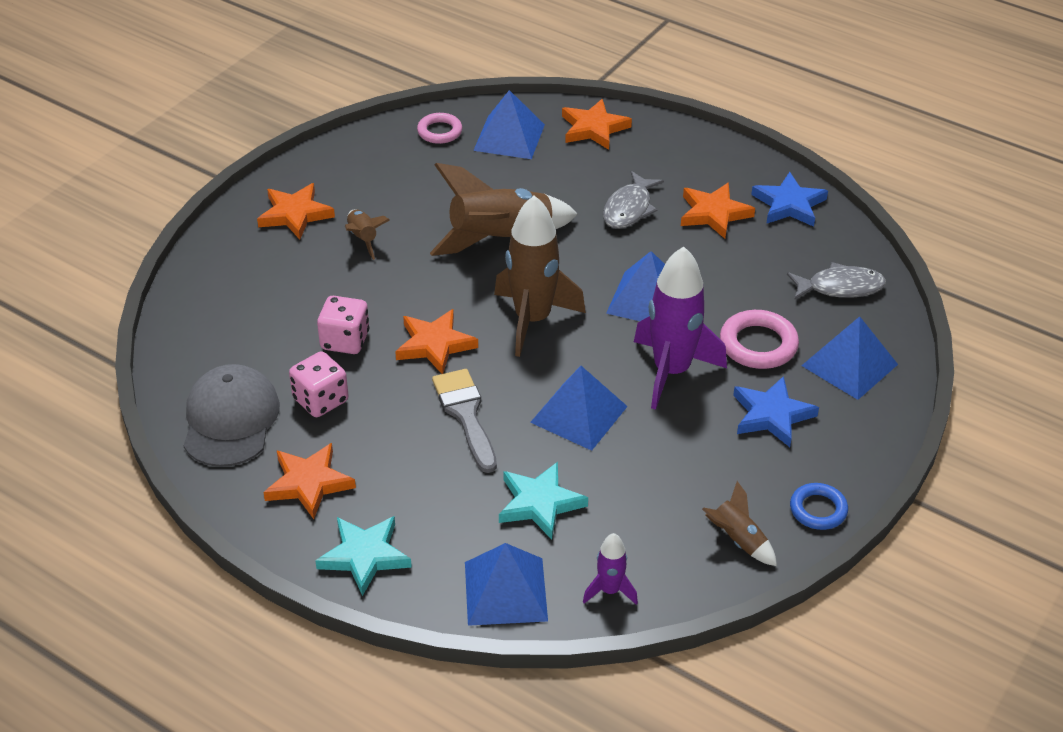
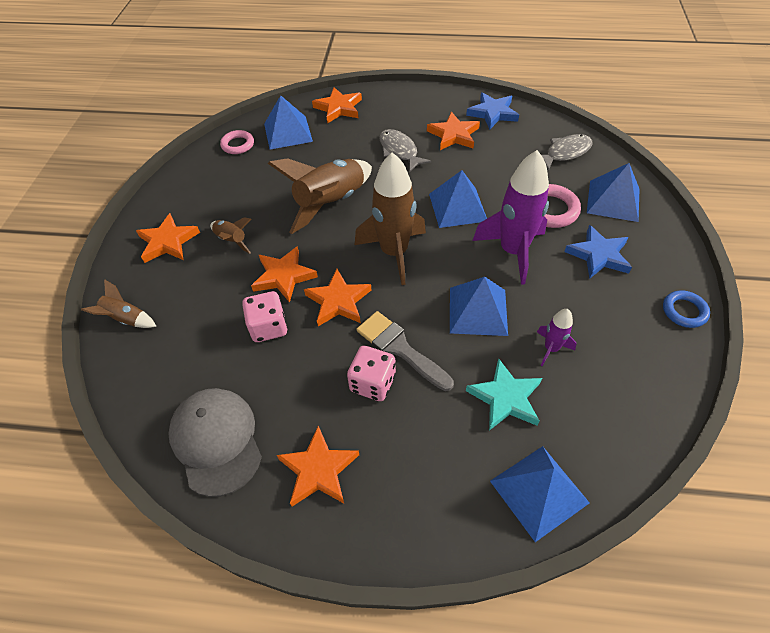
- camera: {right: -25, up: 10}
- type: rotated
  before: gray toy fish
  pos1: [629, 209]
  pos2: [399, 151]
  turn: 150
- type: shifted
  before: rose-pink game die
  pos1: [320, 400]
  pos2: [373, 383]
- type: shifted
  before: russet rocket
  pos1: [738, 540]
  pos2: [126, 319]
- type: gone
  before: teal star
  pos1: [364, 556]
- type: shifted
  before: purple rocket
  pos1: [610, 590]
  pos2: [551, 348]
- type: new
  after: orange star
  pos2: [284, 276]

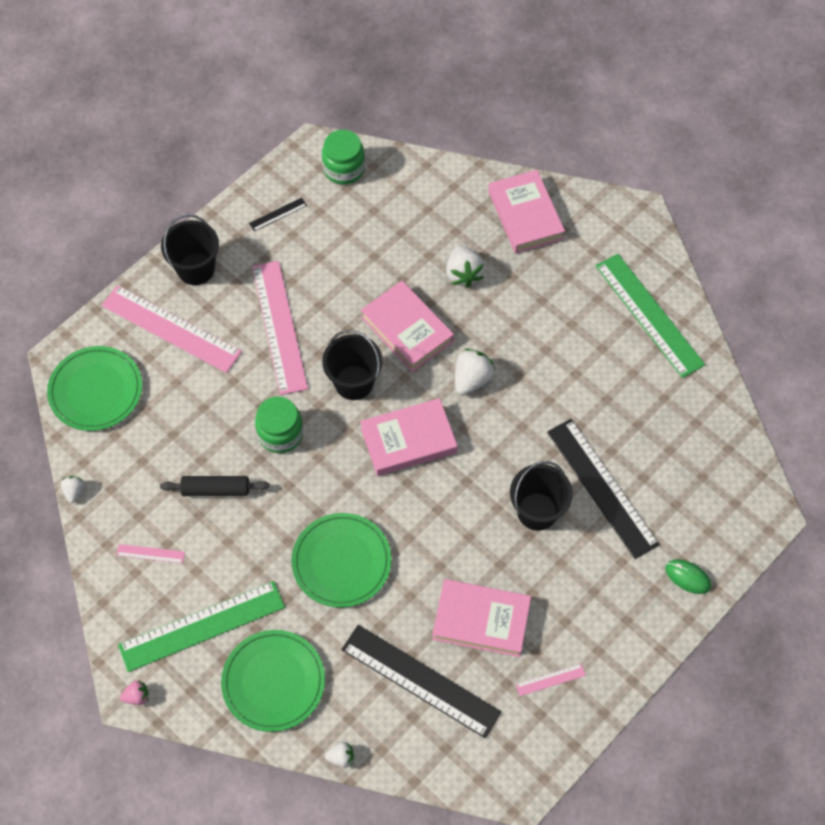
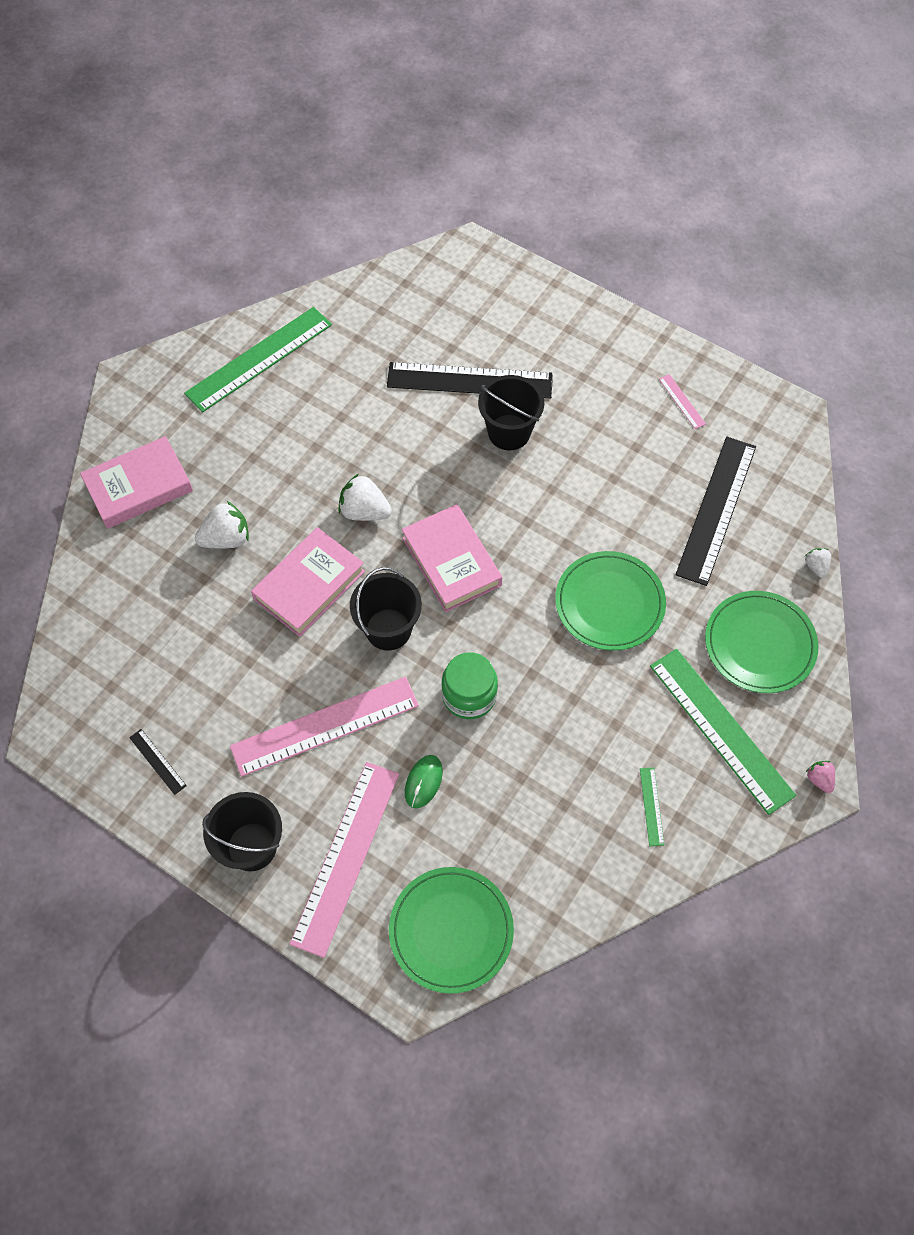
- camera: {right: -100, up: 0}
- type: gone
  before: green preserve jar
  pos1: [344, 169]
- type: rotated
  before: black ruler
  pos1: [602, 487]
  pos2: [470, 380]
  turn: 45
- type: gone
  before: white toy strawberry
  pos1: [74, 491]
- type: gone
  before: black pastry roller
  pos1: [216, 489]
- type: repainted
  before: rose-pink ruler
  after: green ruler
  pos1: [150, 554]
  pos2: [651, 806]
- type: shifted
  before: green mouse
  pos1: [687, 577]
  pos2: [423, 782]
- type: gone
  before: rose-pink book
  pos1: [481, 620]

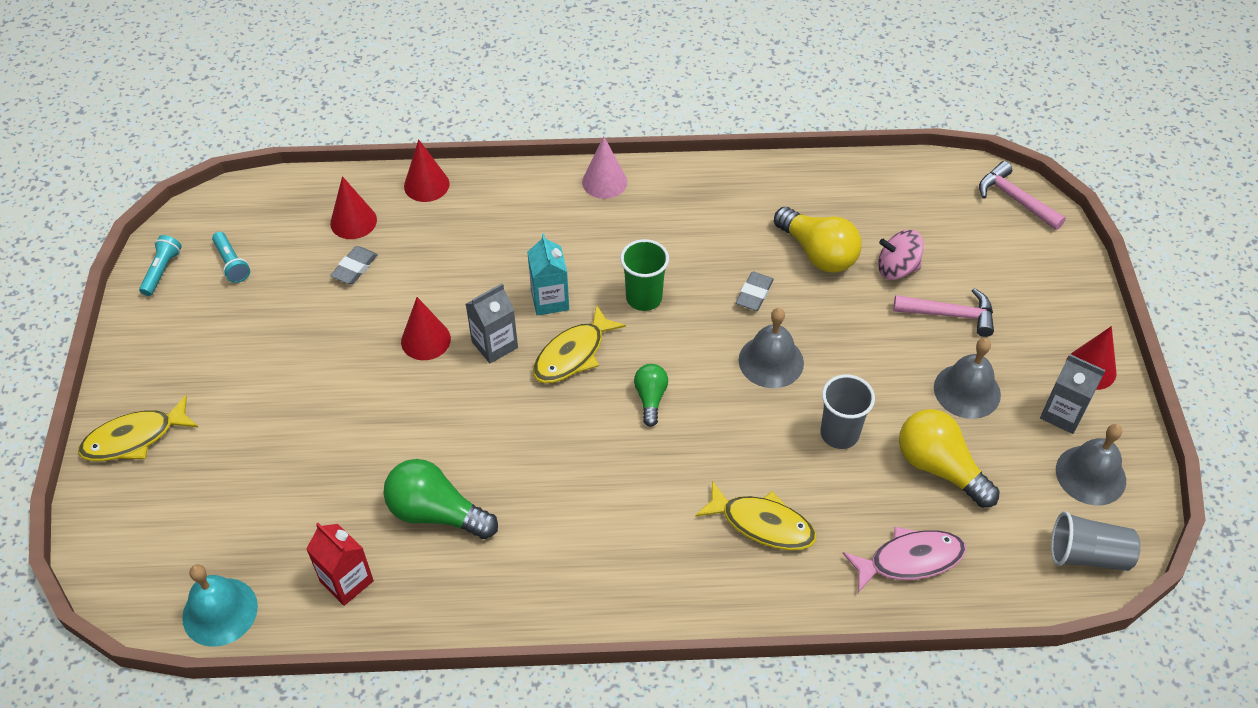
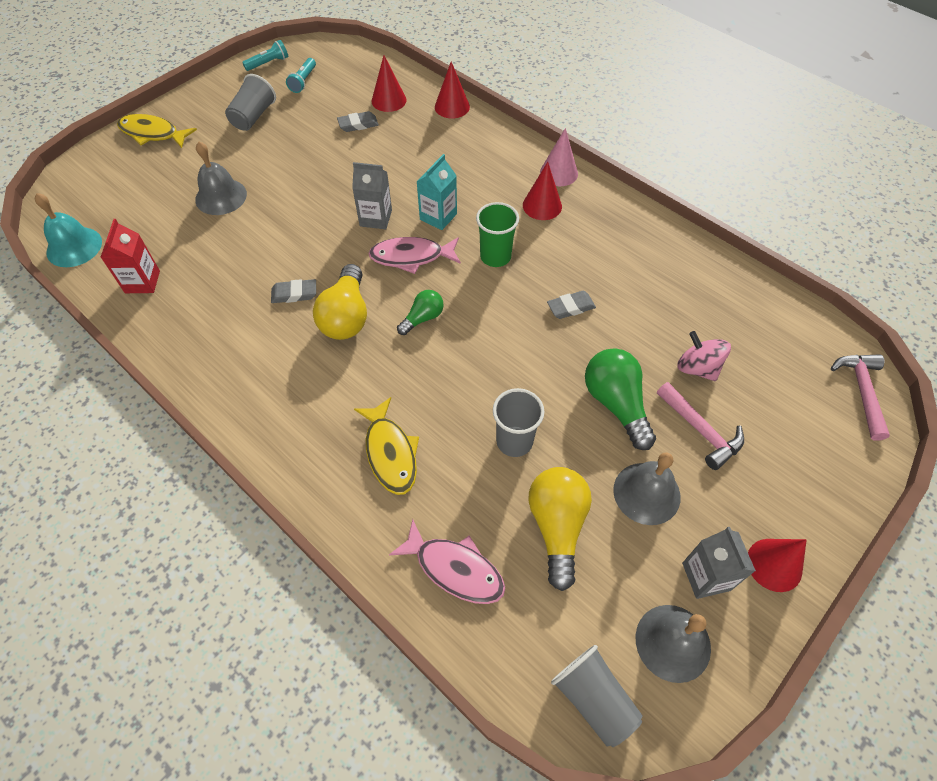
- camera: {right: 45, up: 5}
- type: shifted
  before: bright yellow bulb
  pos1: [817, 253]
  pos2: [346, 316]
- type: shifted
  before: red solid cone
  pos1: [425, 340]
  pos2: [542, 205]
- type: repainted
  before: bright yellow toy fish
  after: rose-pink toy fish
  pos1: [573, 354]
  pos2: [411, 257]
- type: shifted
  before: gray bell
  pos1: [771, 361]
  pos2: [221, 196]
- type: shifted
  before: green bulb
  pos1: [436, 513]
  pos2: [616, 404]
- type: new
  after: gray cup
  pos2: [253, 117]
- type: new
  after: gray gum eraser
  pos2: [294, 294]

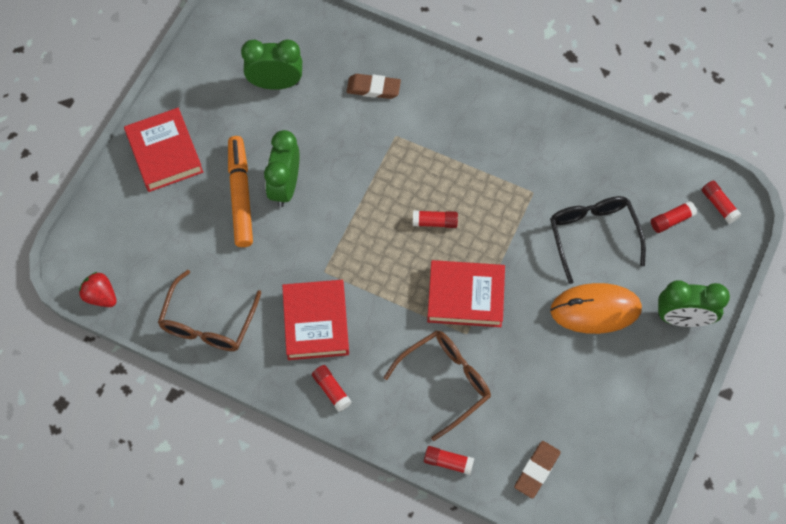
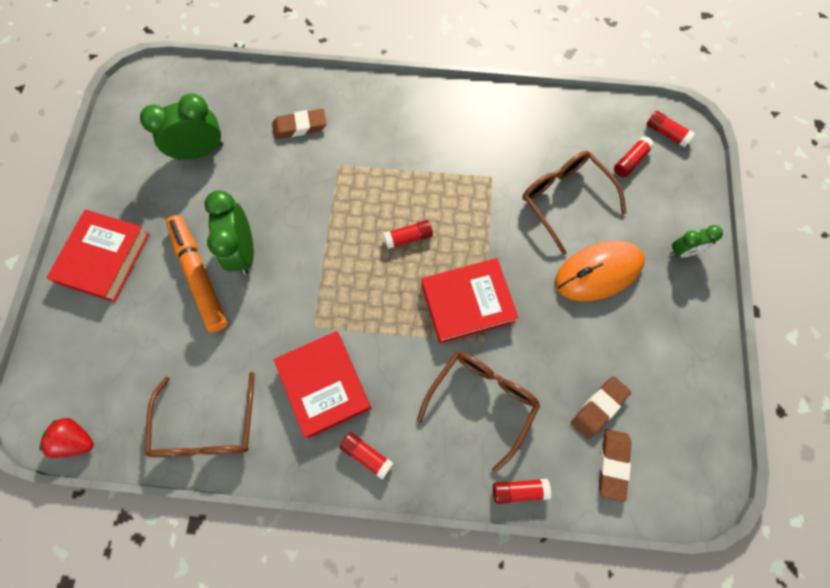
- camera: {right: -20, up: 5}
- type: rotated
  before: red book
  pos1: [164, 153]
  pos2: [104, 258]
  turn: 60
- type: repainted
  before: black spectacles
  after: russet spectacles
  pos1: [592, 235]
  pos2: [564, 199]
- type: scaled
  before: green bedside clock
  pos1: [683, 318]
  pos2: [683, 251]
  scale: 0.59
- type: new
  after: russet gum eraser
  pos2: [599, 408]

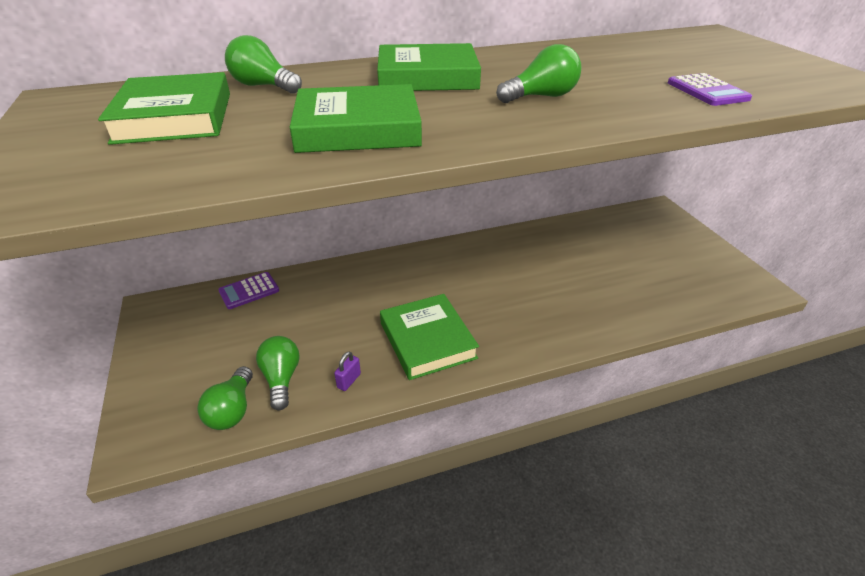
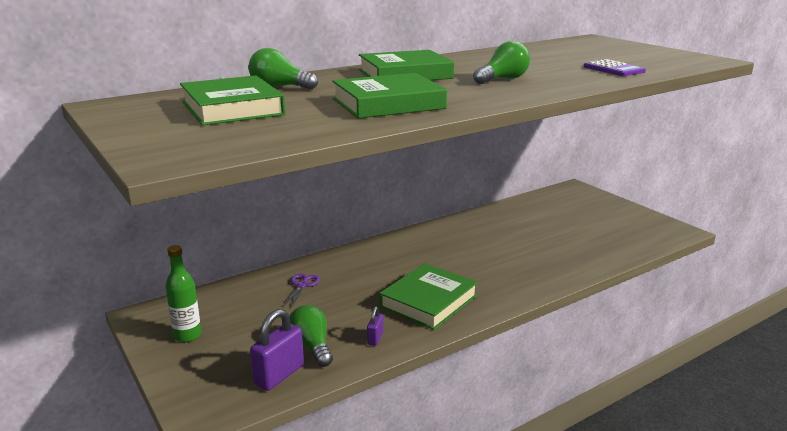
- camera: {right: -15, up: -15}
- type: gone
  before: purple calculator
  pos1: [249, 291]
- type: rotated
  before: green book
  pos1: [427, 340]
  pos2: [428, 301]
  turn: 75
- type: swapped
  before: green bulb
  after: purple lock
  pos1: [232, 410]
  pos2: [279, 375]
- type: new
  after: green flask
  pos2: [187, 335]
- type: new
  after: purple scissors
  pos2: [302, 285]

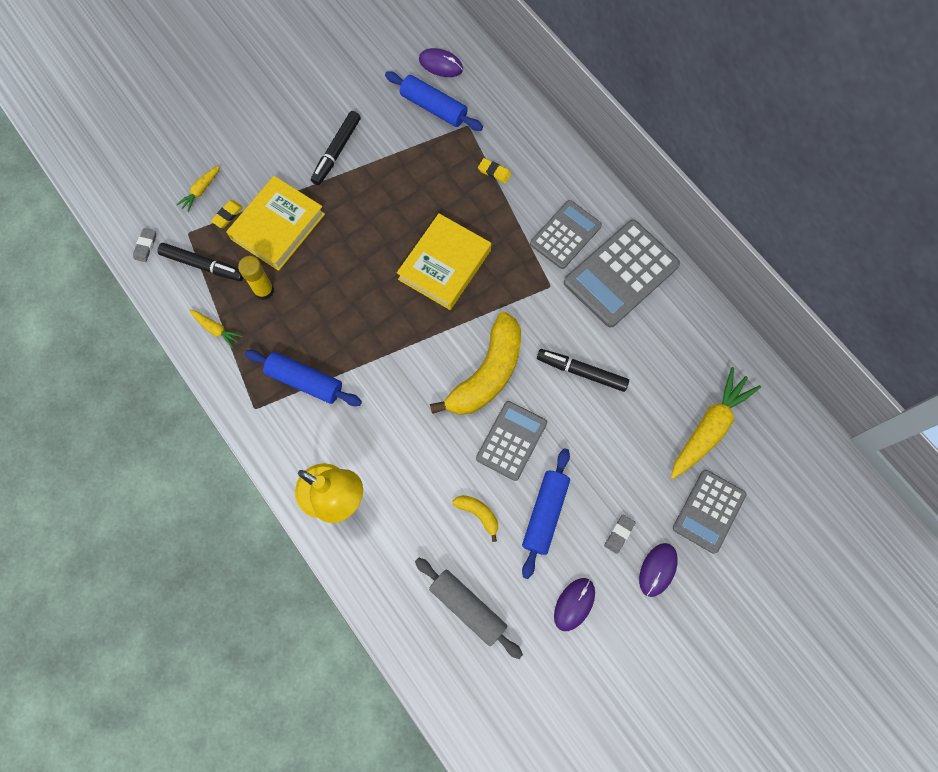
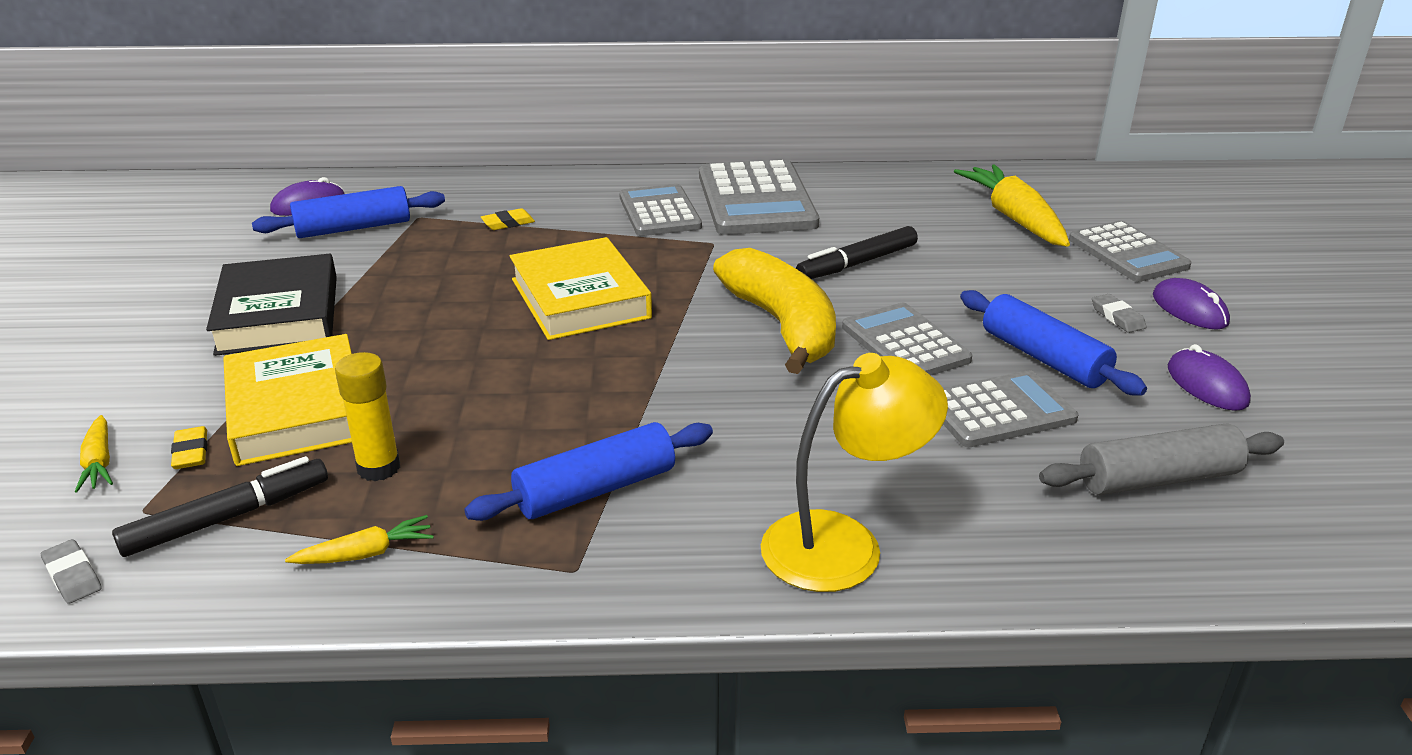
- camera: {right: -55, up: -40}
- type: swapped
  before: black marker pen
  after: black book
  pos1: [336, 151]
  pos2: [278, 315]
- type: swapped
  before: bright yellow banana
  after: gray calculator
  pos1: [478, 514]
  pos2: [999, 411]

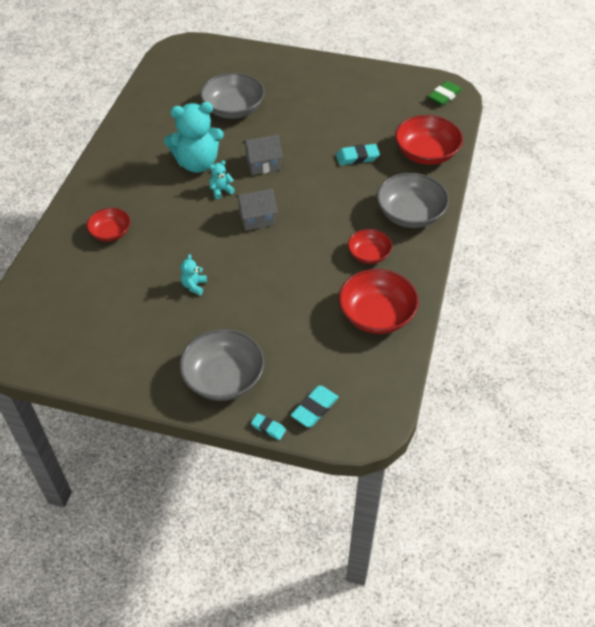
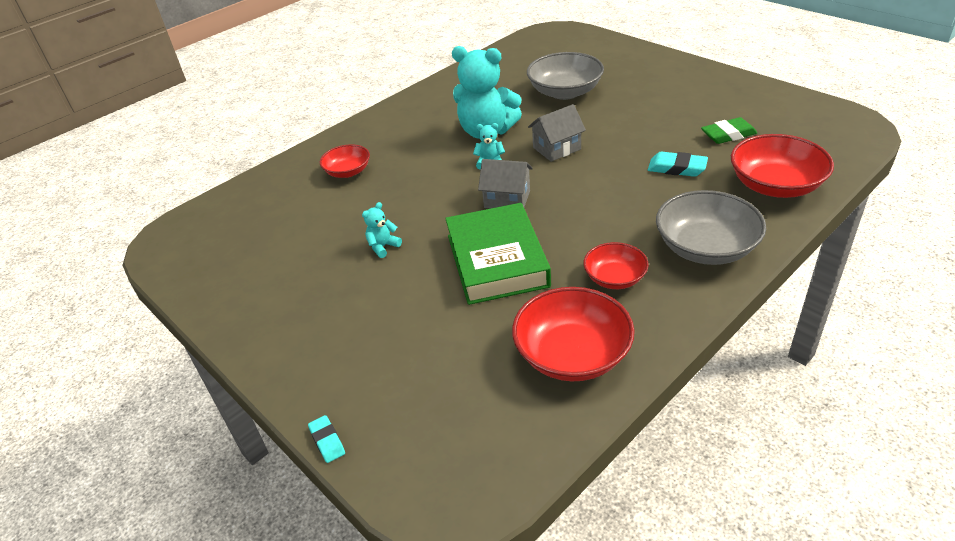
- camera: {right: 35, up: -10}
- type: shifted
  before: green gum eraser
  pos1: [444, 96]
  pos2: [728, 135]
- type: rotated
  before: gray toy house
  pos1: [263, 164]
  pos2: [557, 148]
  turn: -45
- type: gone
  before: gray deep dish
  pos1: [223, 378]
- type: gone
  before: teal gum eraser
  pos1: [314, 408]
- type: new
  after: green book
  pos2: [497, 260]

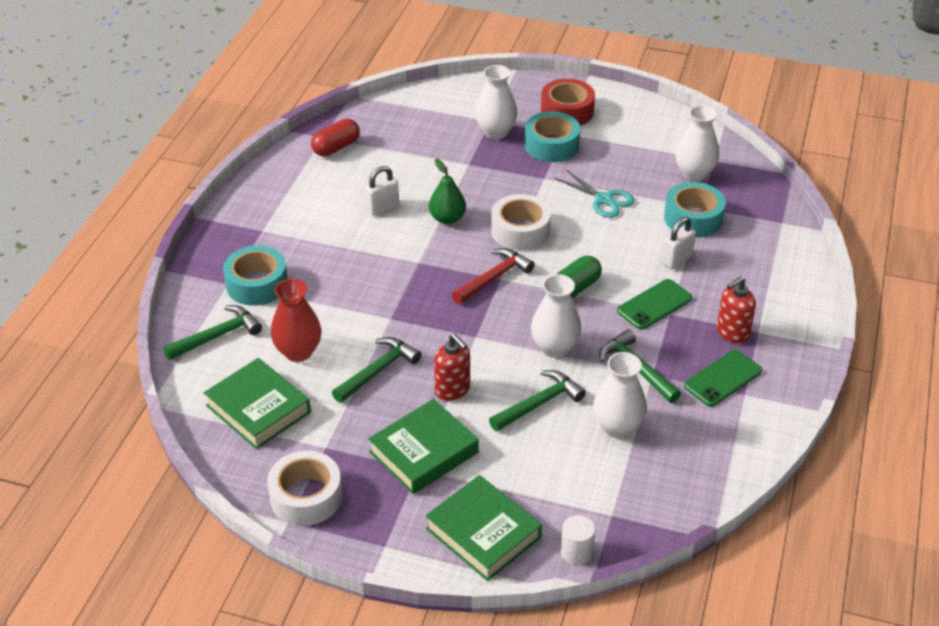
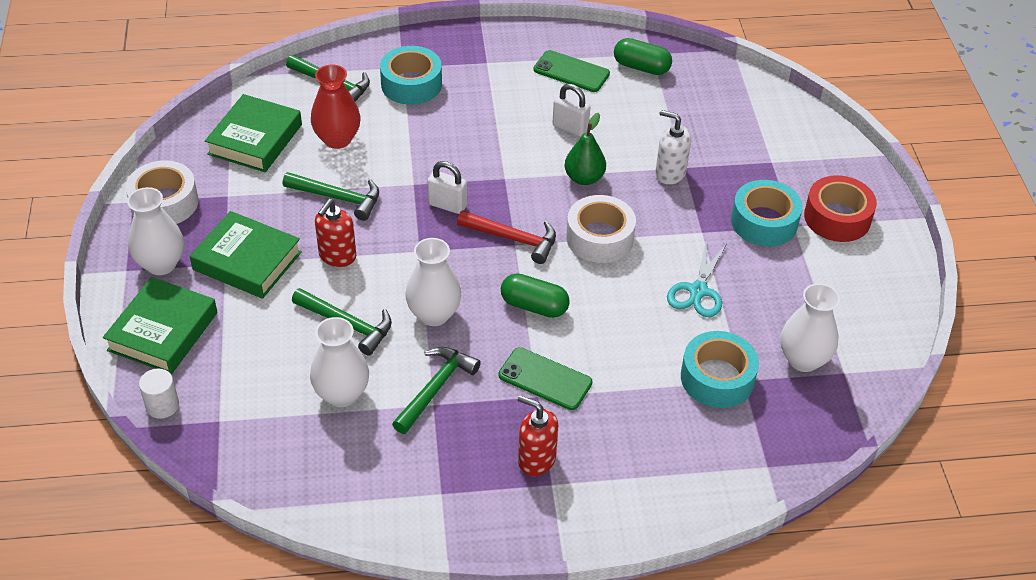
- camera: {right: 65, up: 5}
- type: shifted
  before: white vase
  pos1: [496, 132]
  pos2: [161, 264]
- type: repainted
  before: red capsule
  after: green capsule
  pos1: [336, 147]
  pos2: [641, 67]
- type: shifted
  before: white lock
  pos1: [676, 259]
  pos2: [447, 205]
- type: shifted
  before: green smartphone
  pos1: [723, 378]
  pos2: [571, 72]
- type: new
  after: white pump bottle
  pos2: [670, 173]

